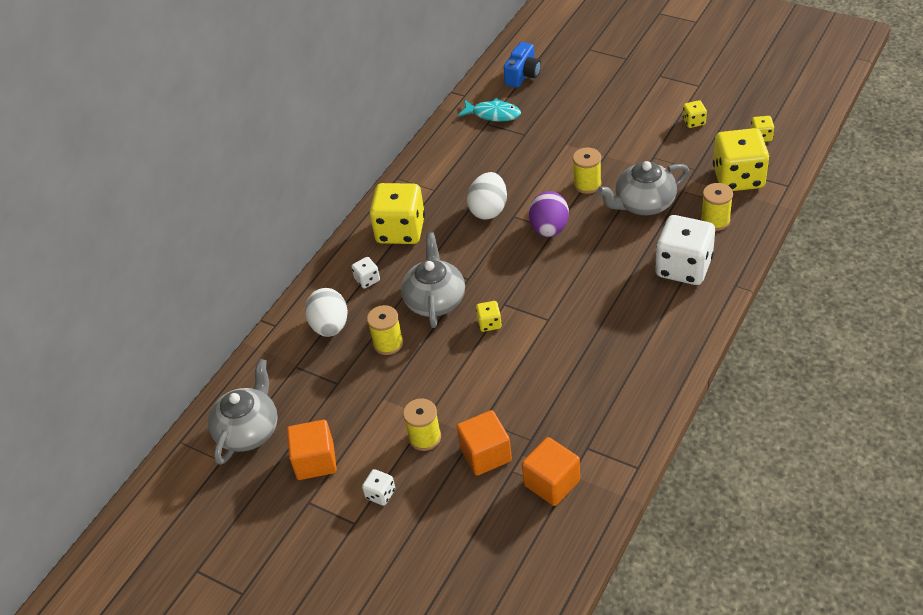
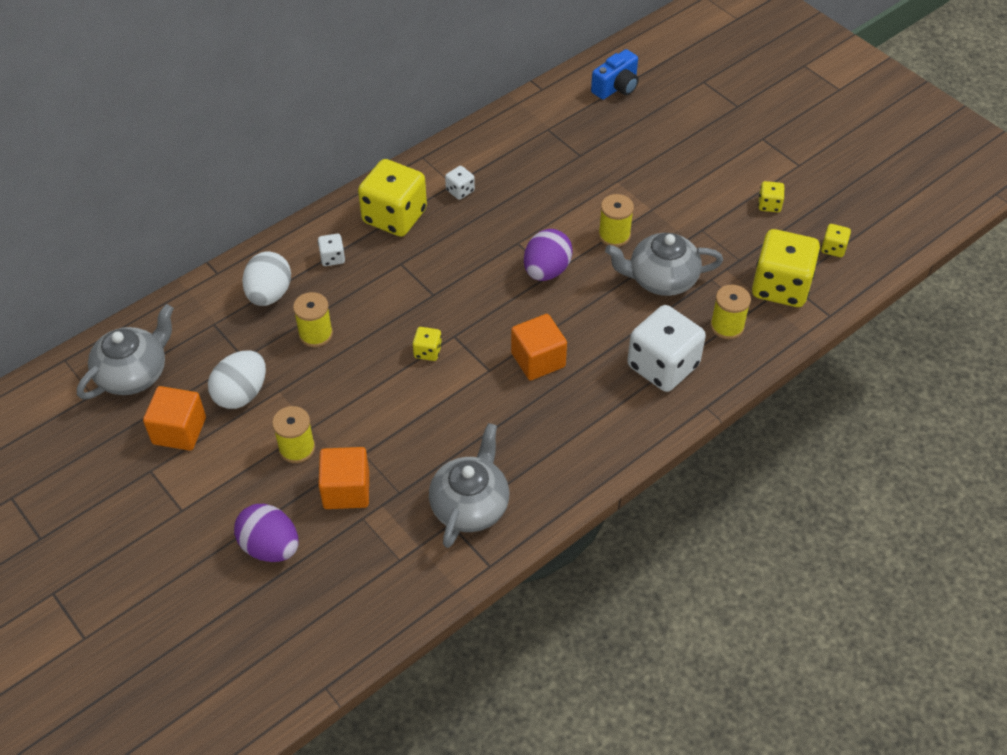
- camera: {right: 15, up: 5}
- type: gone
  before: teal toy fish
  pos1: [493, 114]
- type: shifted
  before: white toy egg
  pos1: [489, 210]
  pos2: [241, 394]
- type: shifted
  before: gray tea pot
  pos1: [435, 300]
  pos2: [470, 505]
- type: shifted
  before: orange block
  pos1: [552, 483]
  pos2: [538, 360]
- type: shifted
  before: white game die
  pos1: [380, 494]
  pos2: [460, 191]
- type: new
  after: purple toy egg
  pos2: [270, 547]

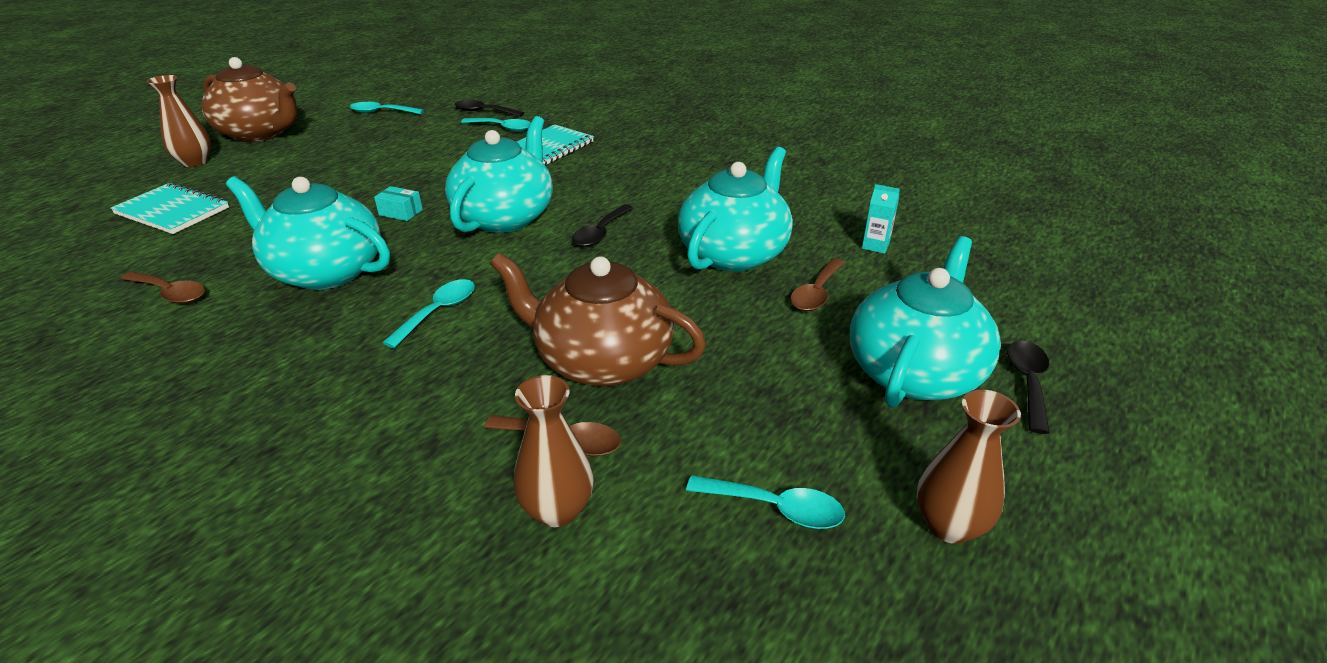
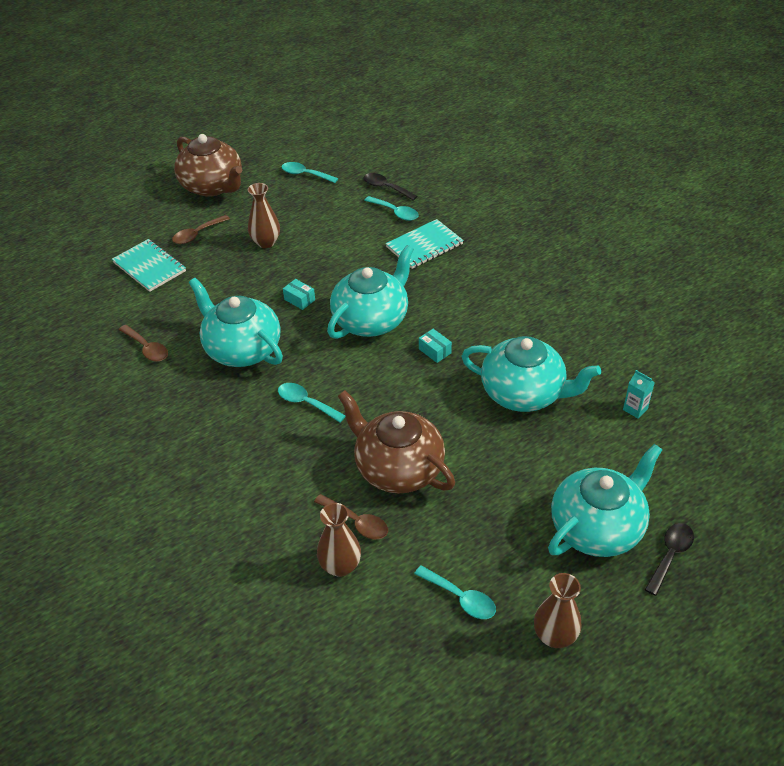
- camera: {right: 20, up: 10}
- type: shifted
  before: russet vase
  pos1: [195, 162]
  pos2: [266, 242]
- type: rotated
  before: teal tea pot
  pos1: [734, 253]
  pos2: [524, 393]
  turn: 60
- type: swapped
  before: black tablespoon
  after: teal parcel
  pos1: [601, 233]
  pos2: [435, 351]
- type: shifted
  before: russet tablespoon
  pos1: [816, 293]
  pos2: [197, 234]
- type: rotated
  before: teal tablespoon
  pos1: [438, 312]
  pos2: [306, 403]
  turn: -105

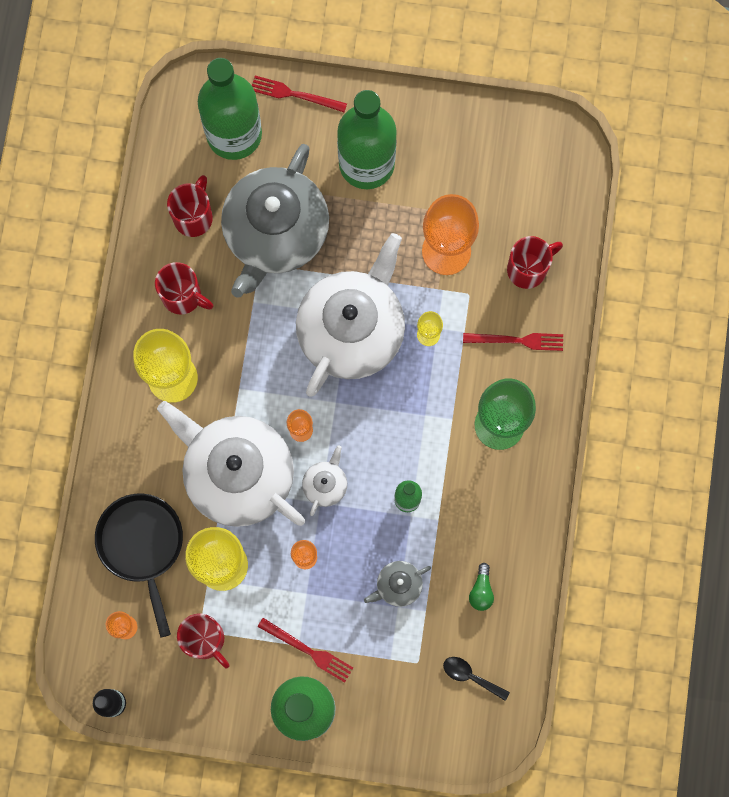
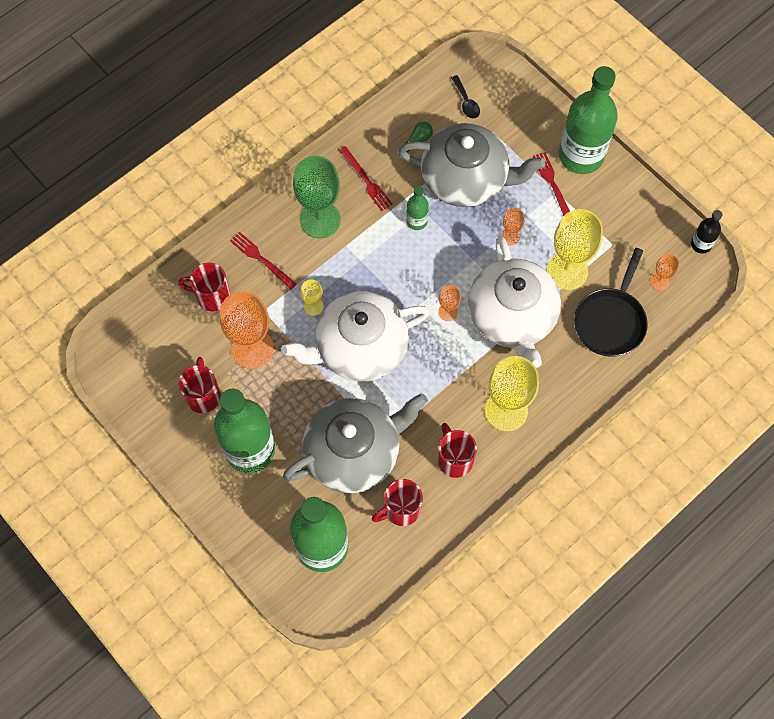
- camera: {right: -140, up: -10}
- type: shifted
  before: red fork
  pos1: [295, 94]
  pos2: [366, 180]
- type: gone
  before: white tea pot
  pos1: [325, 484]
- type: scaled
  before: gray tea pot
  pos1: [398, 585]
  pos2: [466, 179]
  scale: 2.43
- type: shifted
  before: red tea mug
  pos1: [205, 640]
  pos2: [203, 395]

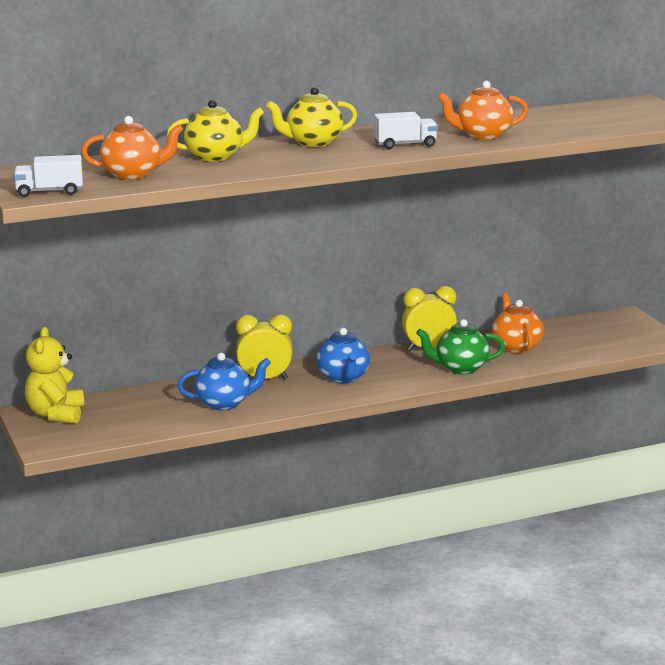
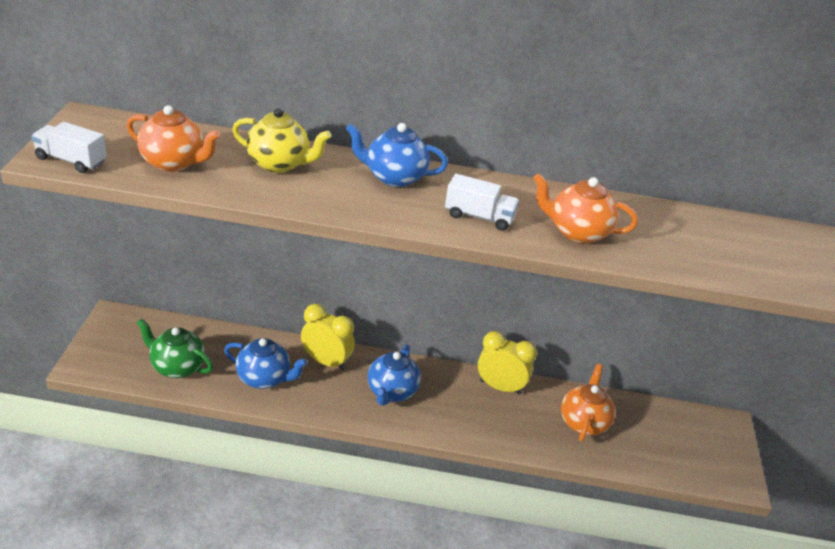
- camera: {right: 25, up: 15}
- type: repainted
  before: bright yellow tea pot
  after: cobalt tea pot
  pos1: [312, 142]
  pos2: [394, 177]
- type: shifted
  before: green tea pot
  pos1: [460, 368]
  pos2: [177, 367]
- type: gone
  before: bright yellow stuffed bear
  pos1: [56, 414]

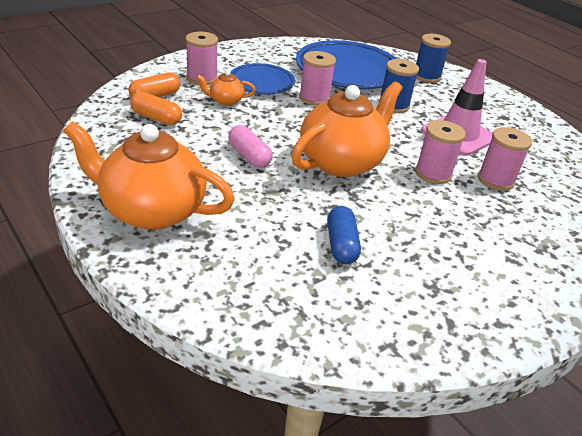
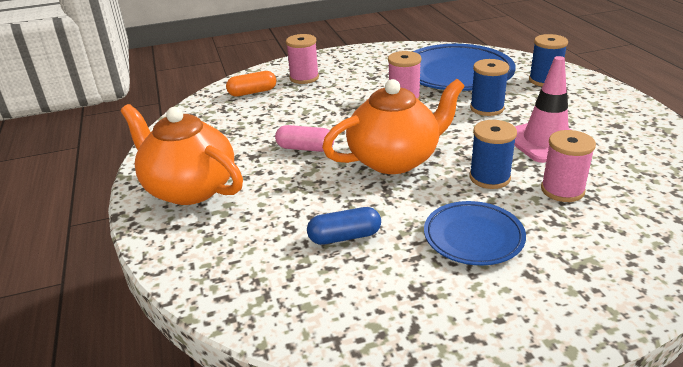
- camera: {right: 25, up: -5}
- type: shifted
  before: cobalt dinner plate
  pos1: [261, 83]
  pos2: [473, 237]
- type: gone
  before: orange tea pot
  pos1: [225, 101]
- type: gone
  before: orange capsule
  pos1: [156, 118]
- type: repainted
  before: rose-pink reel of thread
  after: cobalt reel of thread
  pos1: [433, 173]
  pos2: [489, 178]
- type: rotated
  before: rose-pink capsule
  pos1: [249, 156]
  pos2: [305, 148]
  turn: -60
- type: rotated
  before: cobalt capsule
  pos1: [341, 244]
  pos2: [344, 237]
  turn: 60

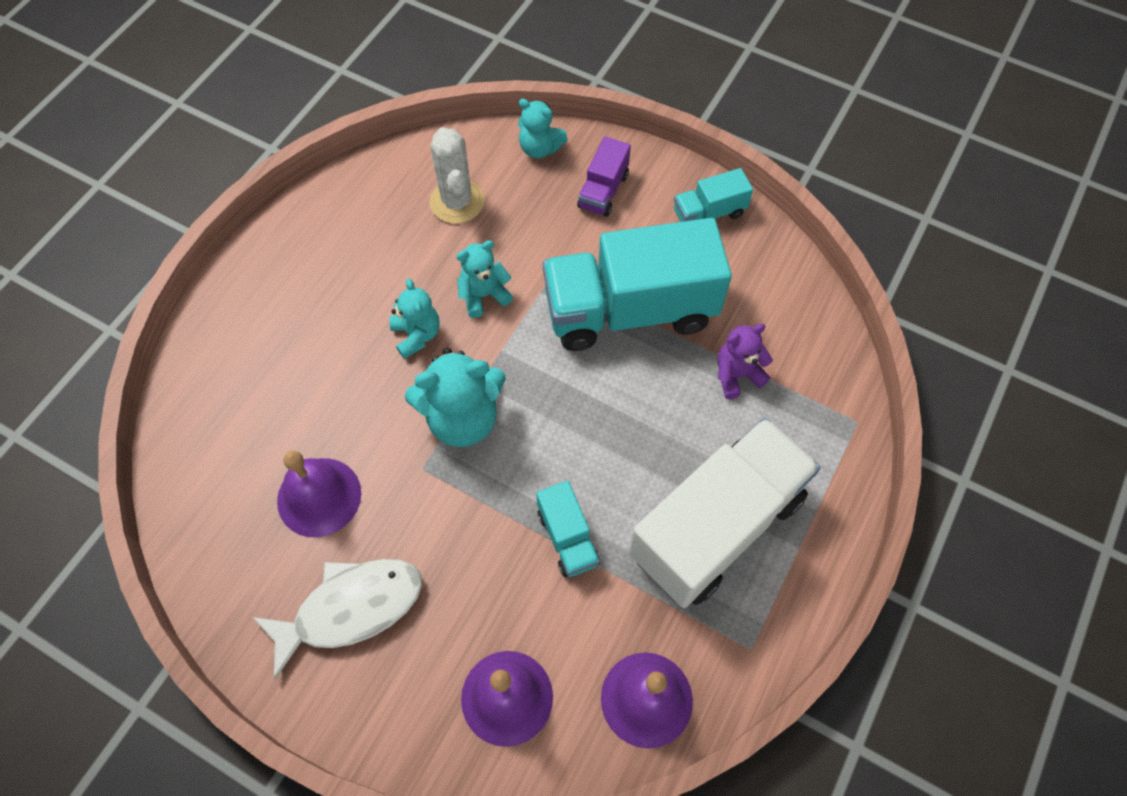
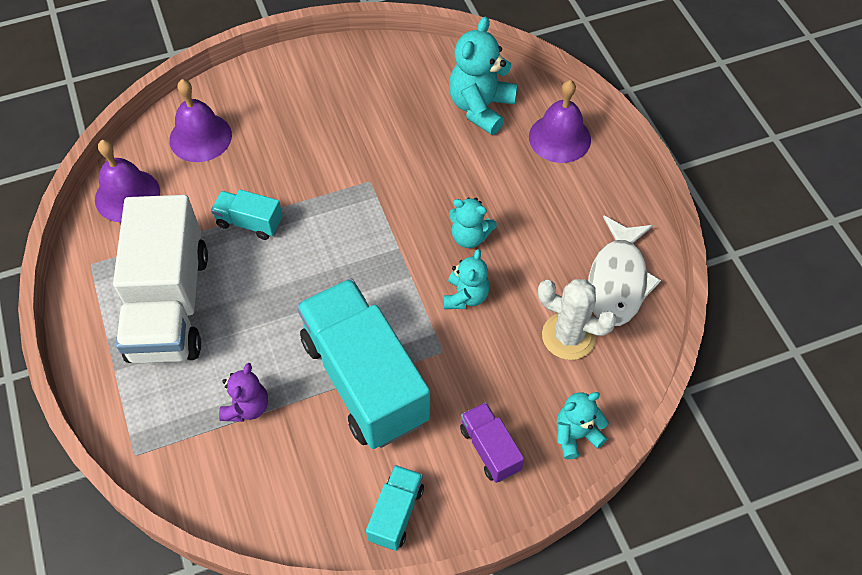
- camera: {right: 130, up: -5}
- type: rotated
  before: teal truck
  pos1: [630, 310]
  pos2: [364, 380]
  turn: -60
- type: shifted
  before: teal stuffed bear
  pos1: [462, 418]
  pos2: [480, 107]
- type: shifted
  before: purple bell
  pos1: [319, 497]
  pos2: [559, 138]
- type: shifted
  before: white toy fish
  pos1: [351, 609]
  pos2: [618, 281]

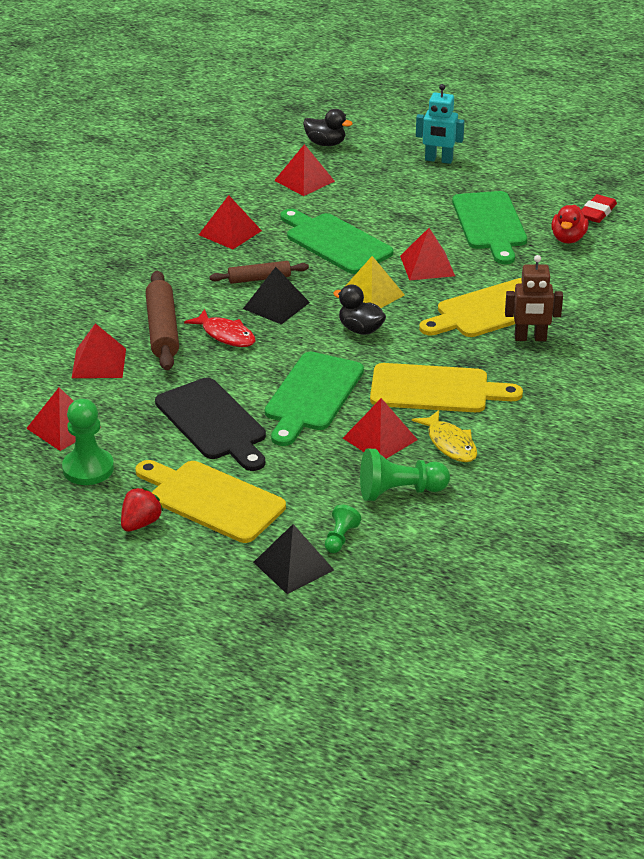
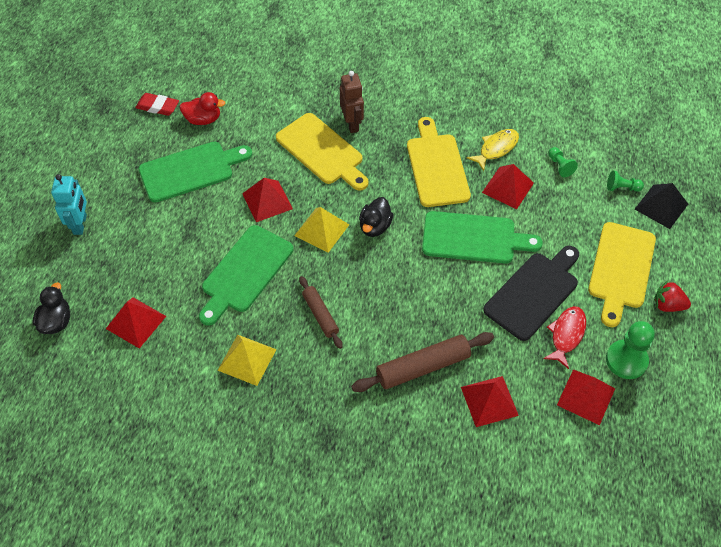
- camera: {right: -105, up: 20}
- type: repainted
  before: red solid pyramid
  after: bright yellow solid pyramid
  pos1: [230, 232]
  pos2: [247, 359]
- type: gone
  before: black solid pyramid
  pos1: [276, 305]
- type: shifted
  before: red toy fish
  pos1: [226, 335]
  pos2: [566, 335]
- type: scaled
  before: green pawn
  pos1: [399, 492]
  pos2: [560, 166]
  scale: 0.56

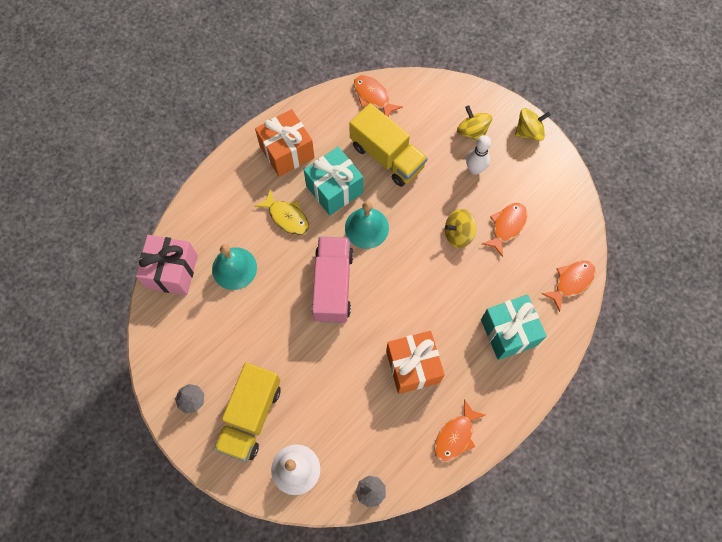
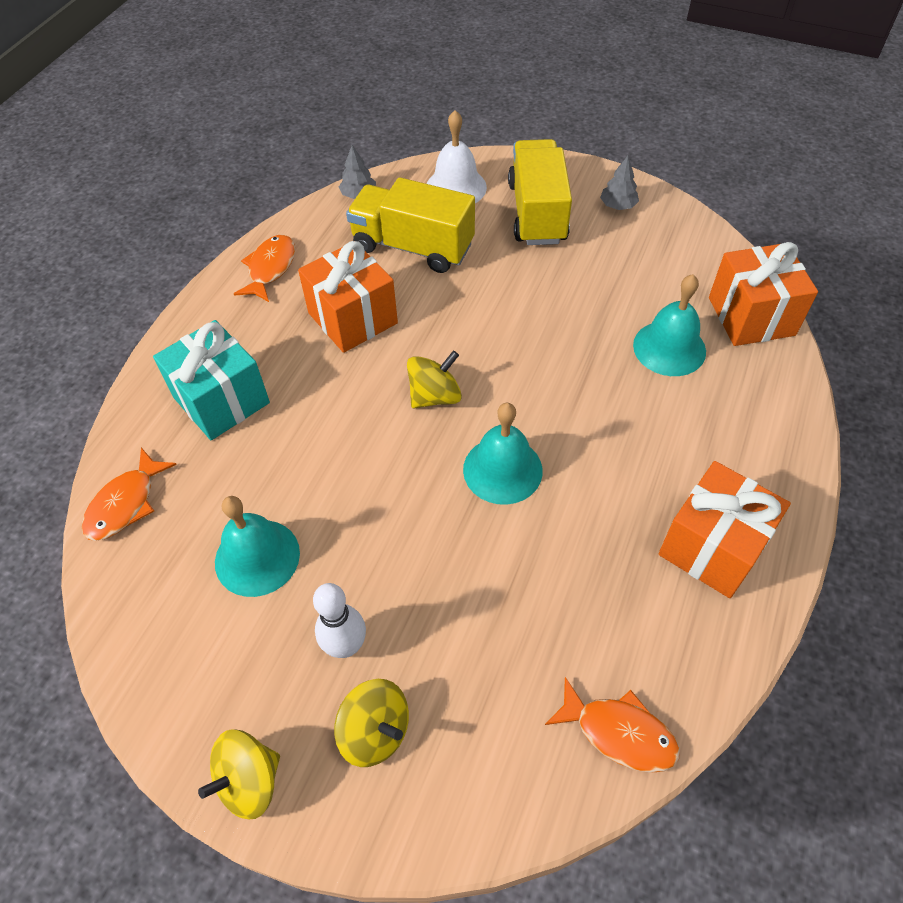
- camera: {right: 160, up: -15}
- type: shifted
  before: bright yellow truck
  pos1: [387, 156]
  pos2: [413, 247]
- type: gone
  before: teal wrapped gift
  pos1: [334, 189]
- type: gone
  before: bright yellow toy fish
  pos1: [286, 217]
- type: swapped
  before: orange toy fish
  after: teal bell
  pos1: [507, 226]
  pos2: [257, 557]
- type: shifted
  before: bright yellow toy top
  pos1: [458, 234]
  pos2: [435, 396]
- type: repainted
  before: rose-pink wrapped gift
  after: orange wrapped gift
  pos1: [172, 271]
  pos2: [751, 316]
- type: gone
  before: rose-pink truck
  pos1: [333, 285]

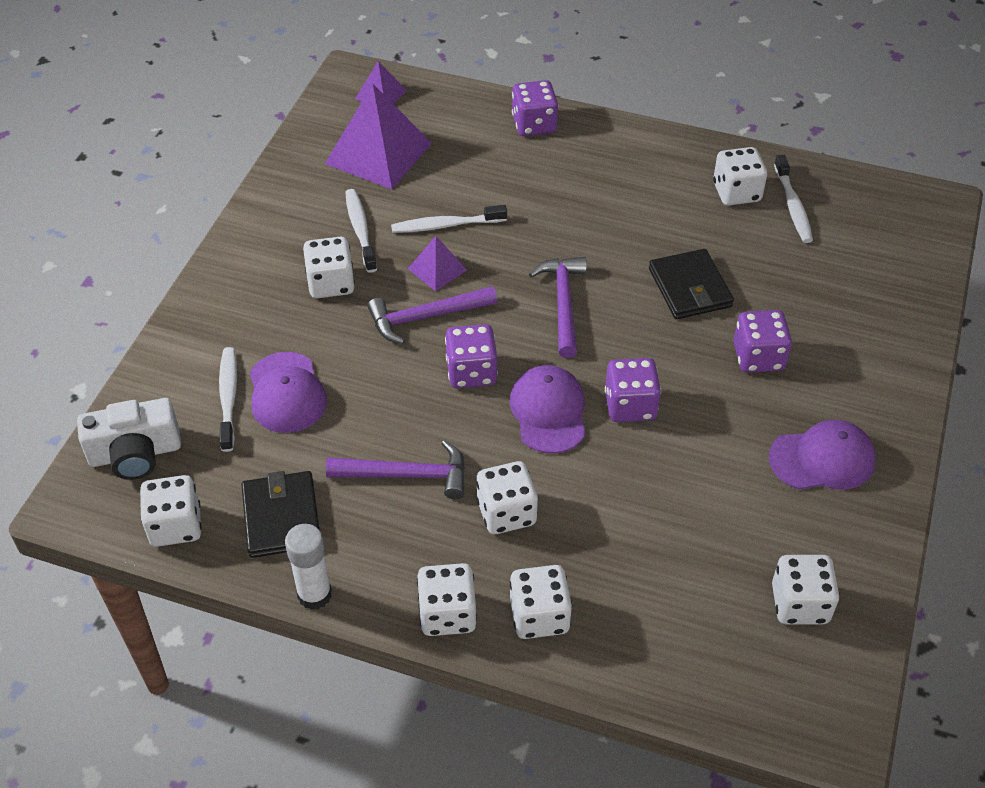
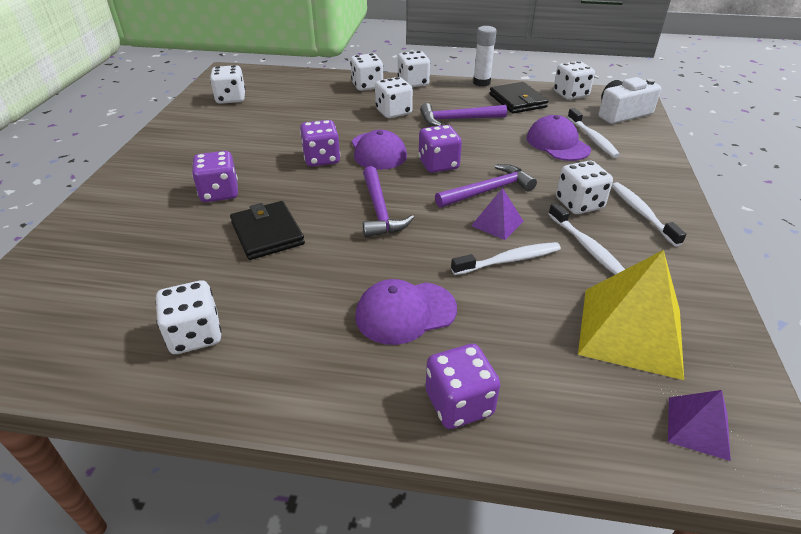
- camera: {right: 170, up: -10}
- type: repainted
  before: purple solid pyramid
  after: bright yellow solid pyramid
  pos1: [378, 153]
  pos2: [630, 331]
- type: shifted
  before: white tooth brush
  pos1: [793, 206]
  pos2: [642, 213]
- type: shifted
  before: purple peaked cap
  pos1: [822, 459]
  pos2: [405, 312]

